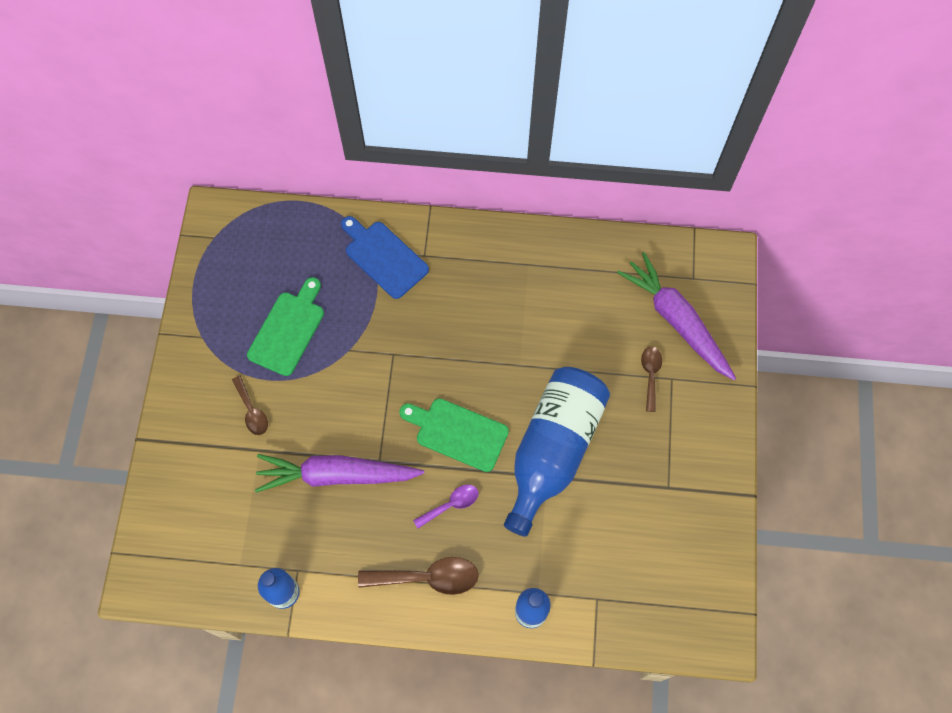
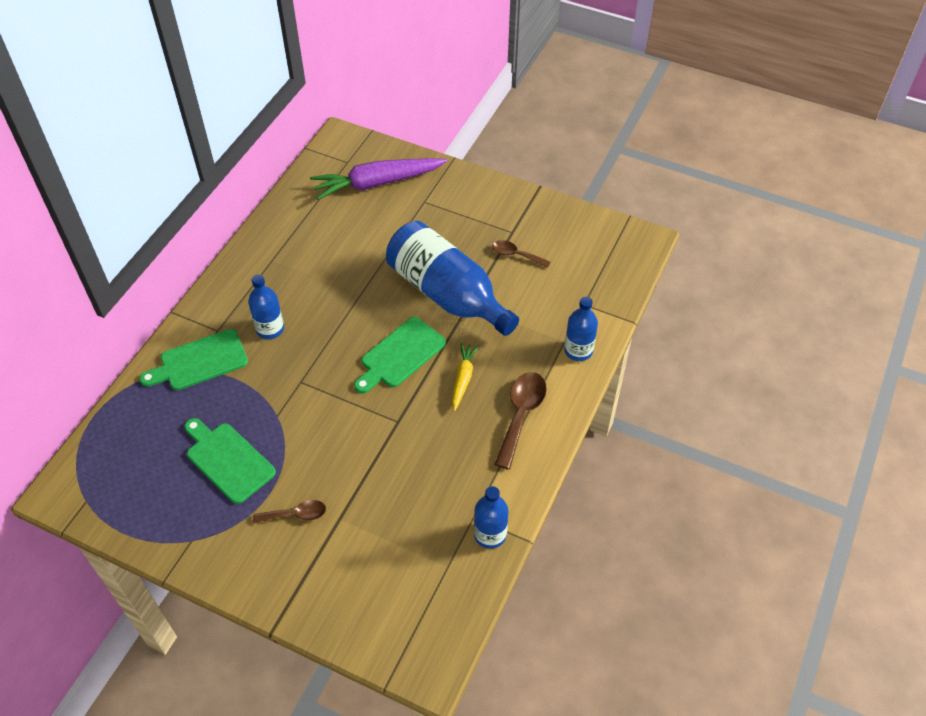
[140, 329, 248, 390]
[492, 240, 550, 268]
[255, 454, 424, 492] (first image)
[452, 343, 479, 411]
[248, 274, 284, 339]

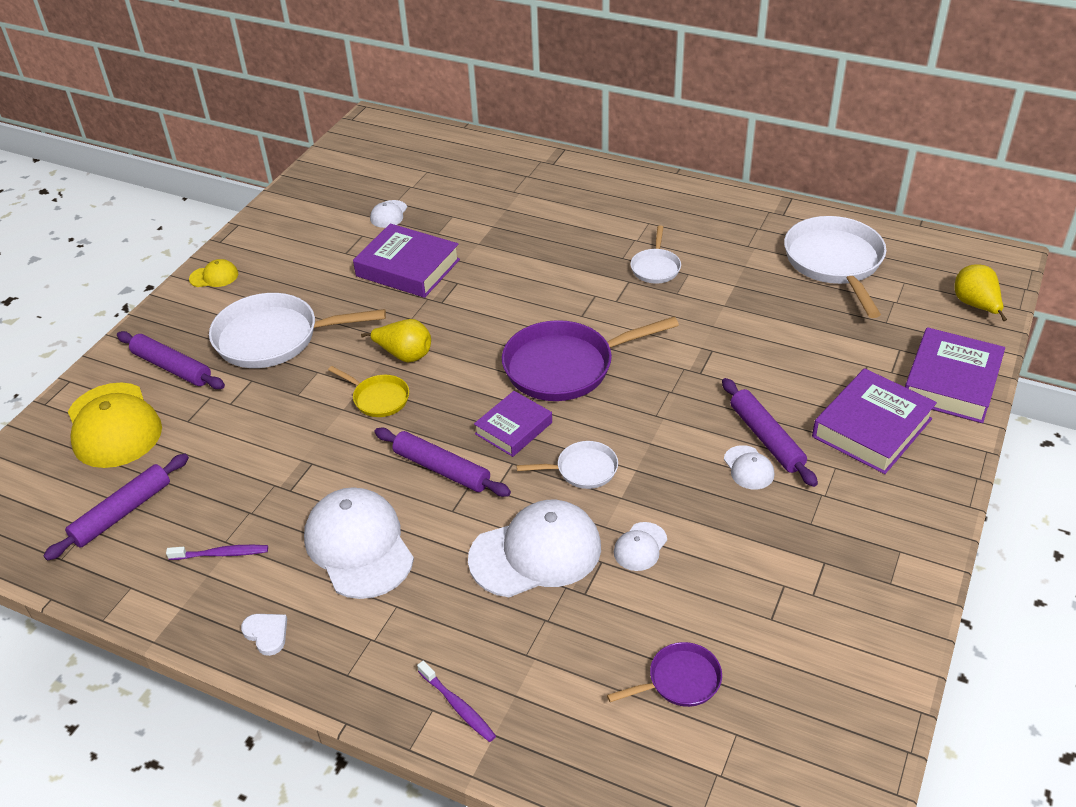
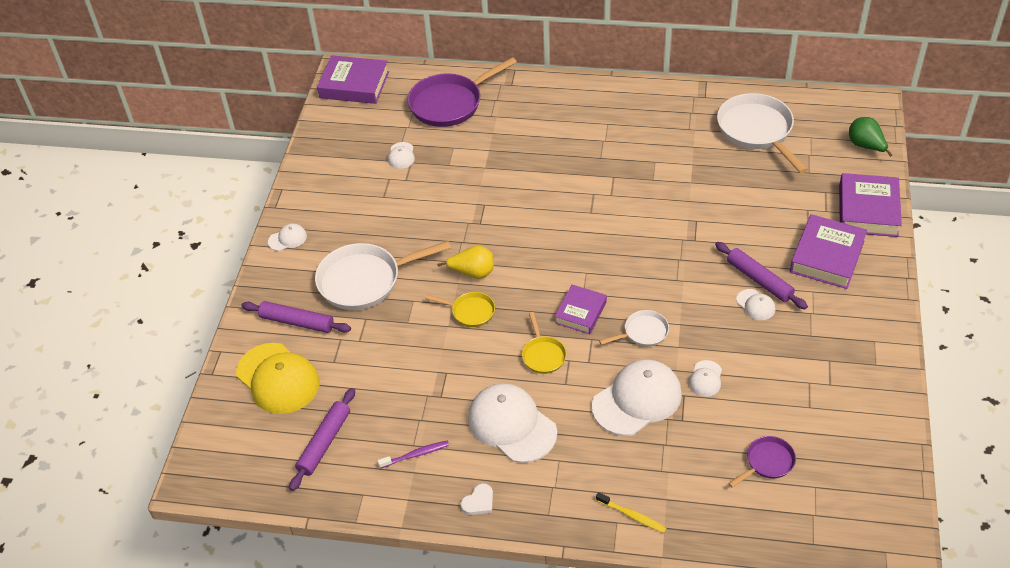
[317, 55, 389, 104]
[631, 226, 681, 283] (first image)
[268, 224, 307, 251]
[849, 117, 892, 157]
[407, 57, 517, 127]
[522, 312, 567, 374]
[461, 483, 493, 515]
[596, 492, 666, 533]

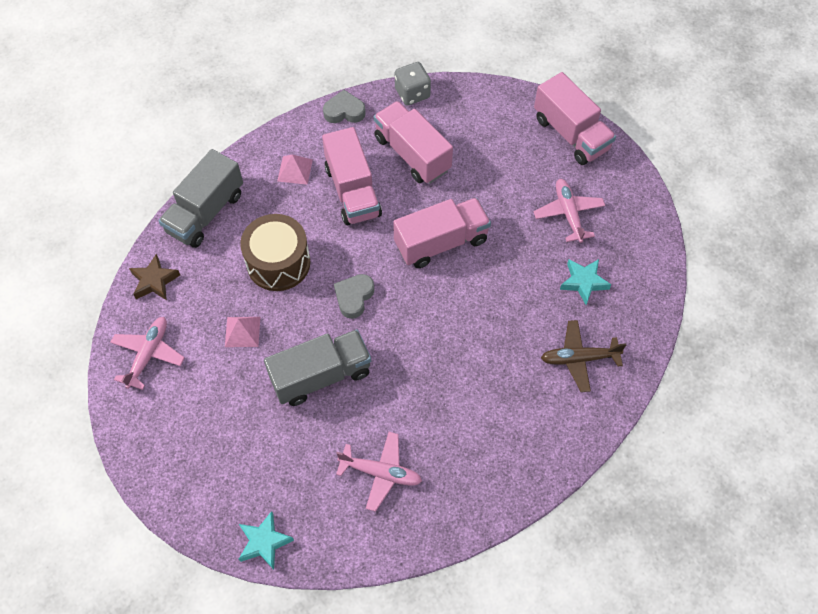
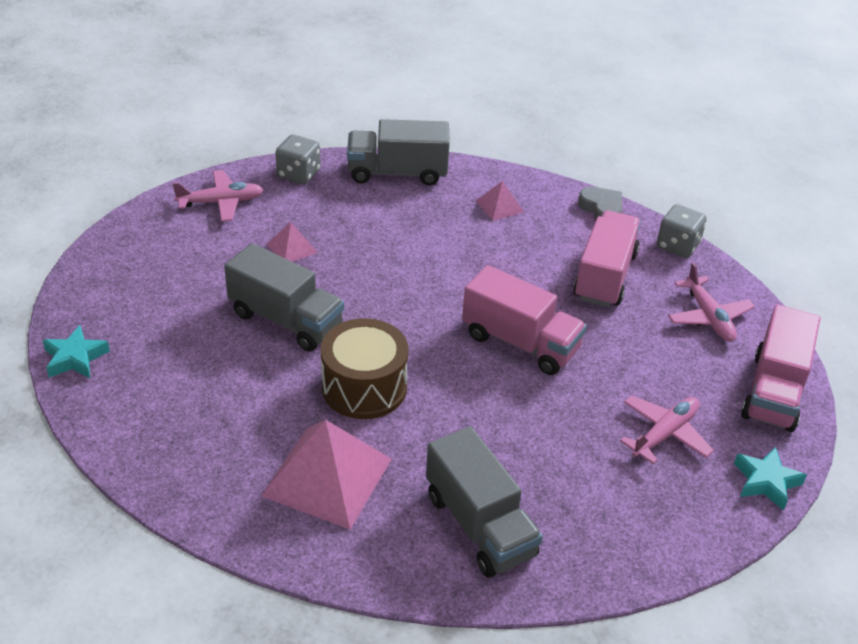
[322, 127, 382, 225] (first image)
[321, 318, 409, 419]
[275, 135, 320, 184]
[734, 447, 807, 511]
[334, 274, 375, 319] (first image)
[426, 426, 543, 577]
[668, 262, 755, 342]
[261, 420, 391, 529]

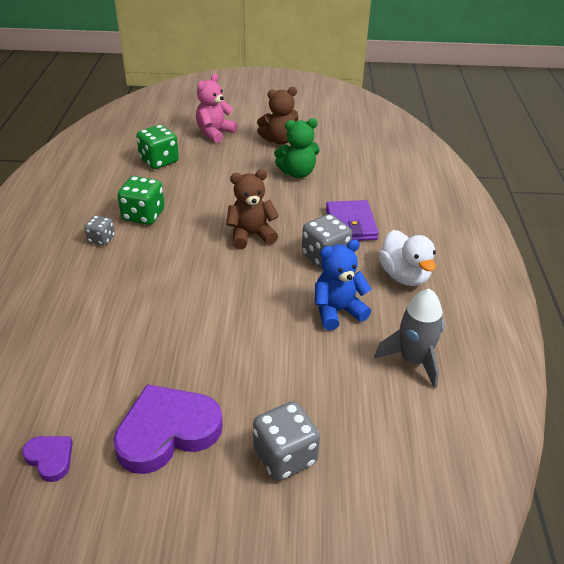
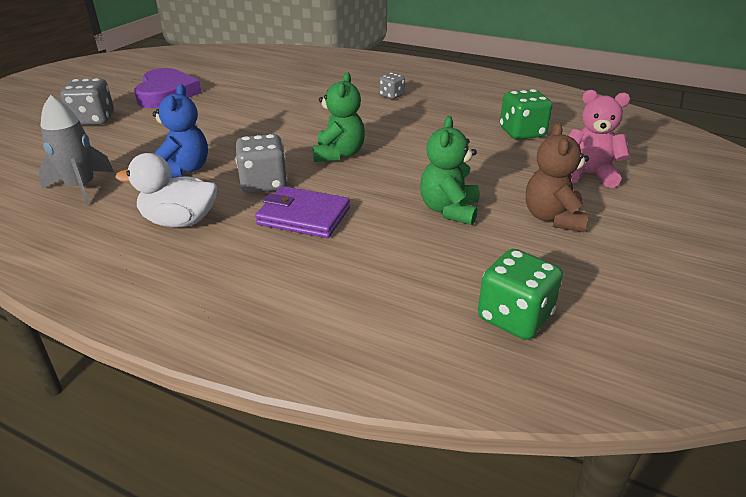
[569, 90, 630, 188]
[313, 73, 365, 162]
[478, 249, 563, 340]
[22, 436, 73, 482] (first image)

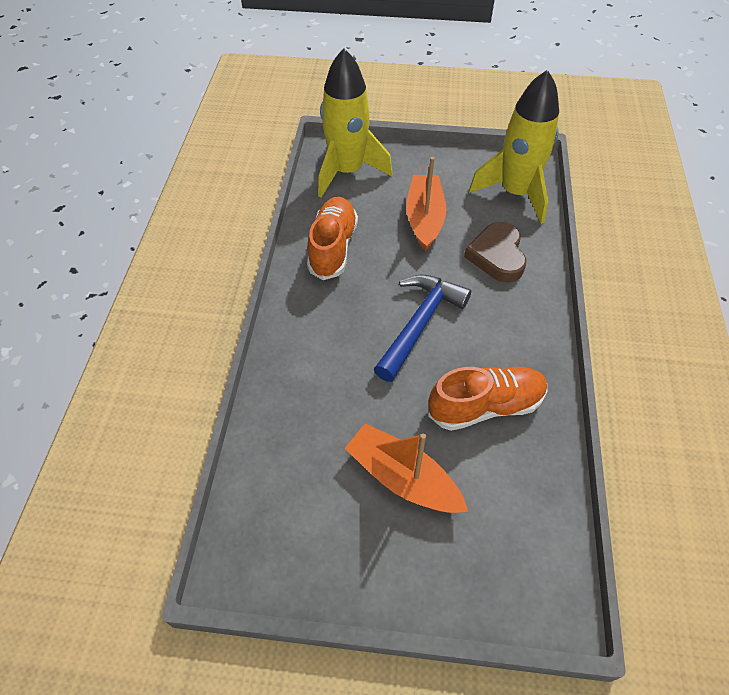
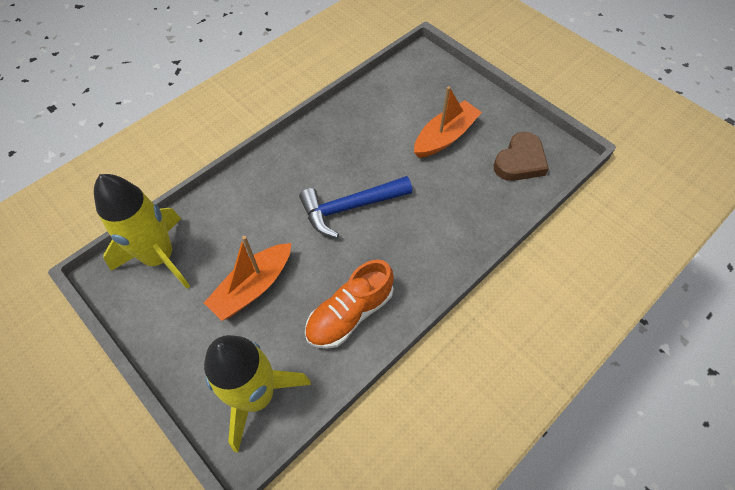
[494, 132, 549, 181]
[428, 367, 547, 431] (first image)
[414, 86, 482, 158]

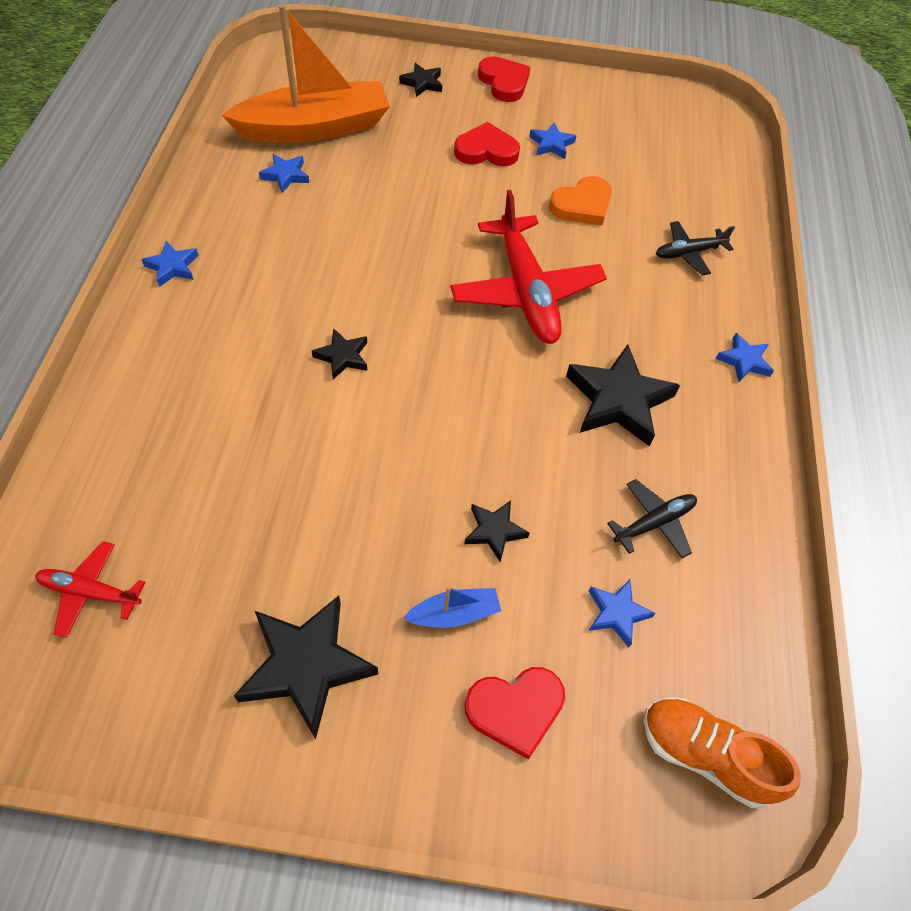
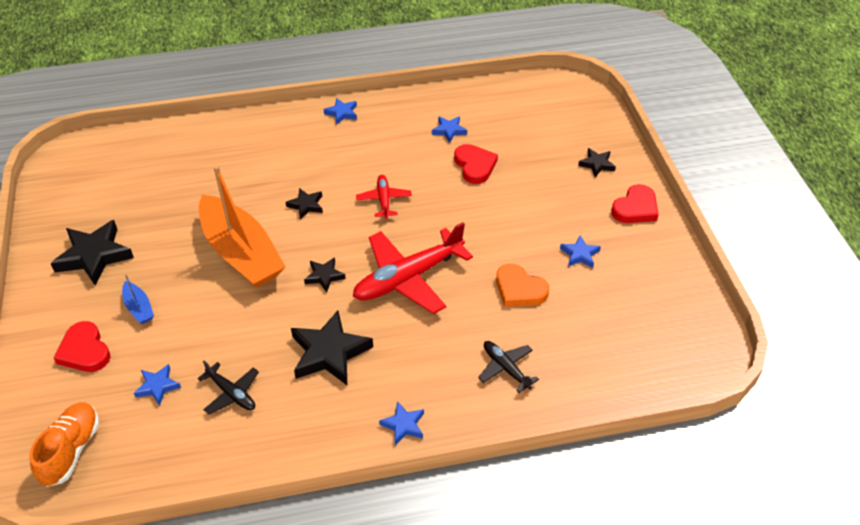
[199, 165, 286, 288]
[454, 144, 498, 184]
[304, 257, 346, 293]
[356, 175, 412, 219]

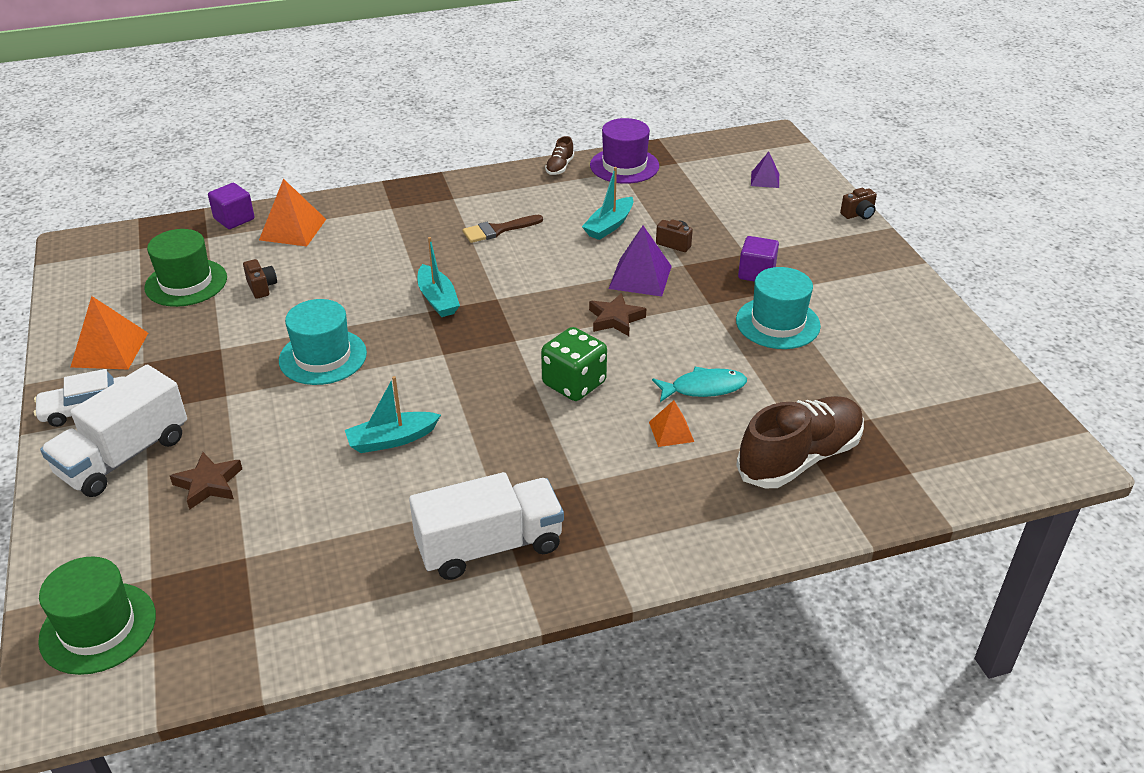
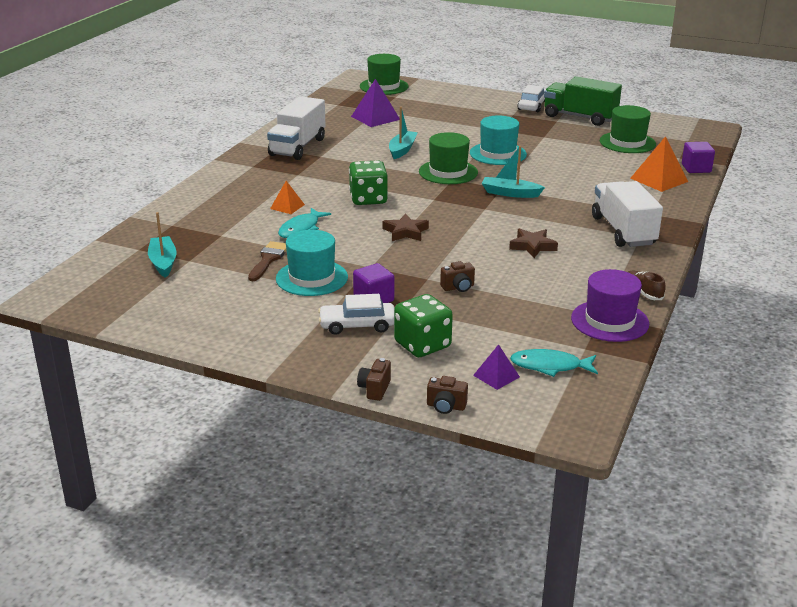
[148, 212, 177, 278]
[248, 241, 286, 281]
[351, 79, 400, 127]
[427, 376, 468, 414]
[544, 76, 622, 126]
[592, 181, 663, 247]
[736, 396, 864, 488] (first image)
[509, 229, 558, 258]
[419, 132, 478, 184]
[318, 294, 395, 335]
[394, 294, 453, 357]
[510, 349, 598, 377]

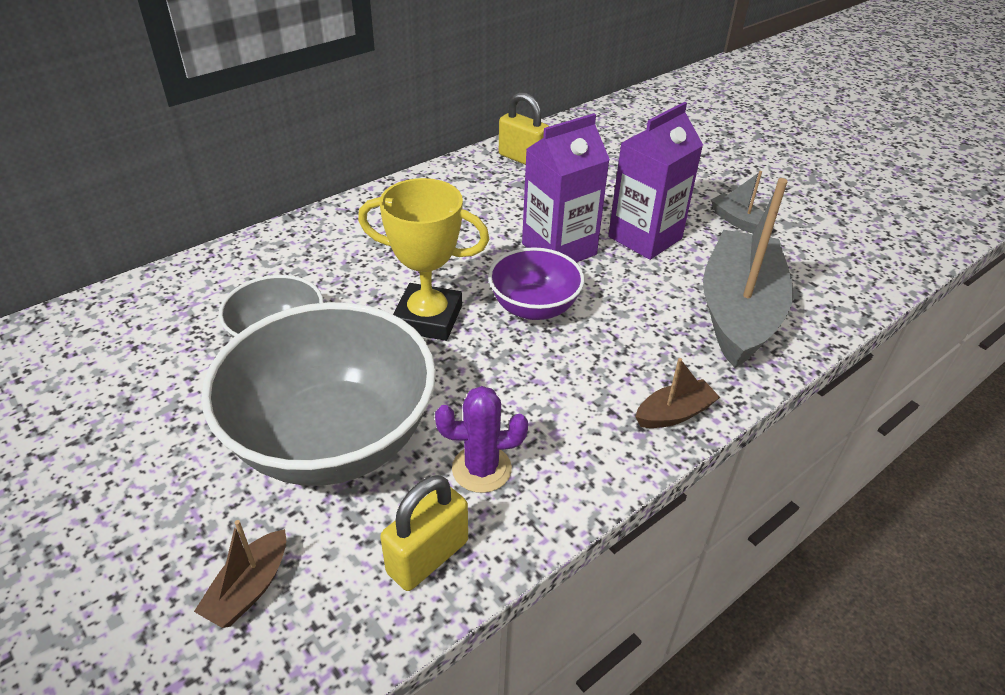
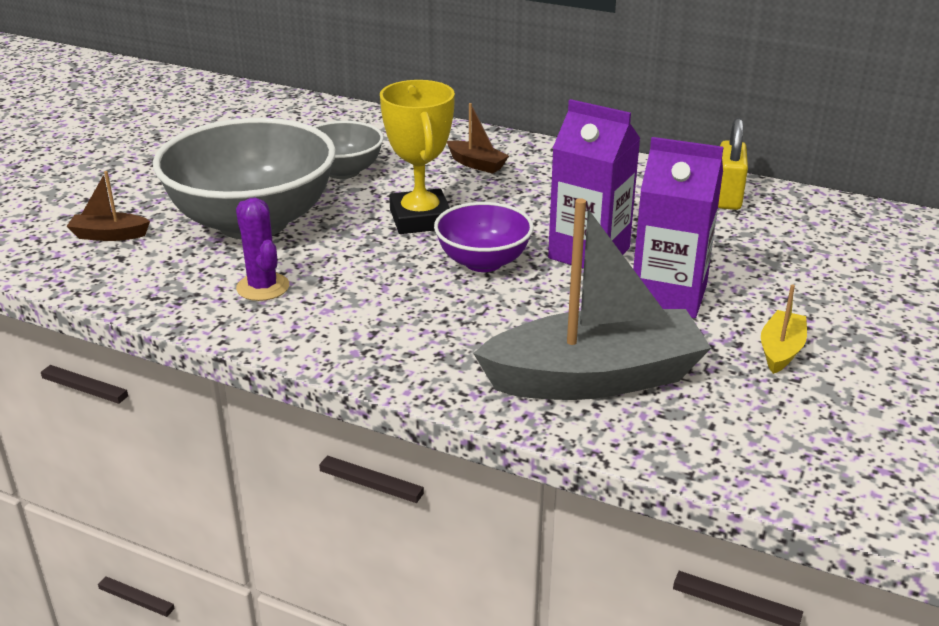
[761, 284, 807, 374]
[447, 103, 509, 173]
[380, 475, 468, 591] (first image)

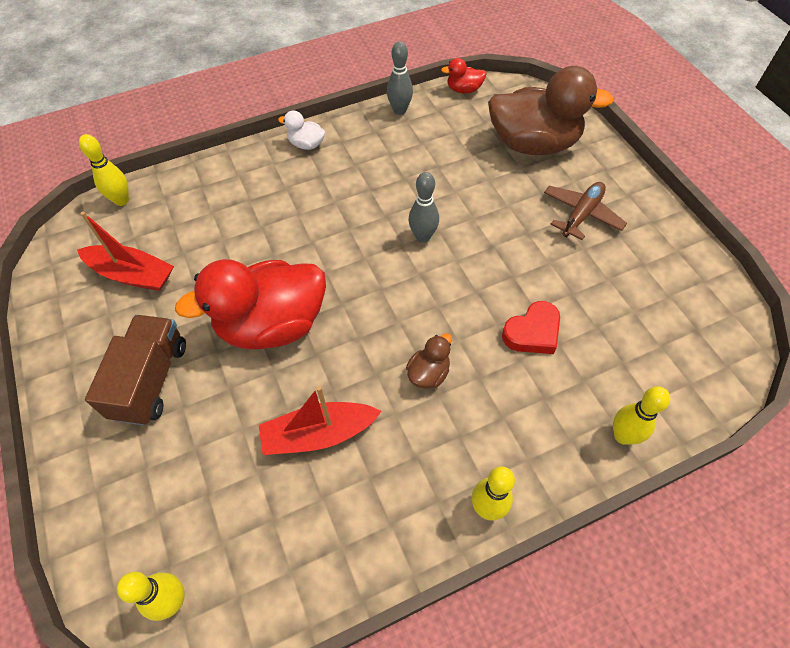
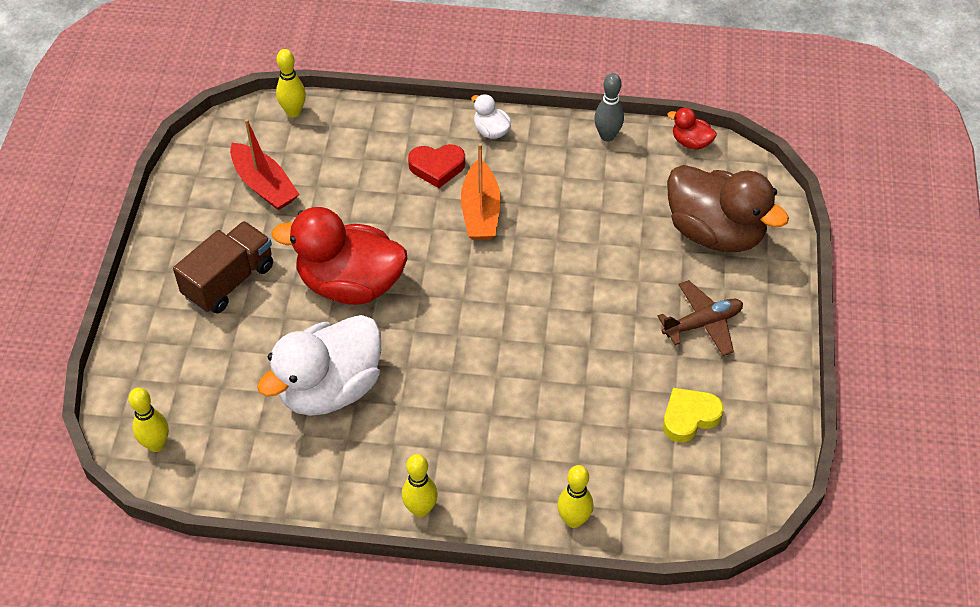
[408, 172, 439, 243] (first image)
[408, 144, 465, 188]
[406, 333, 452, 389] (first image)
[257, 315, 381, 416]
[461, 143, 501, 240]
[663, 388, 724, 443]

